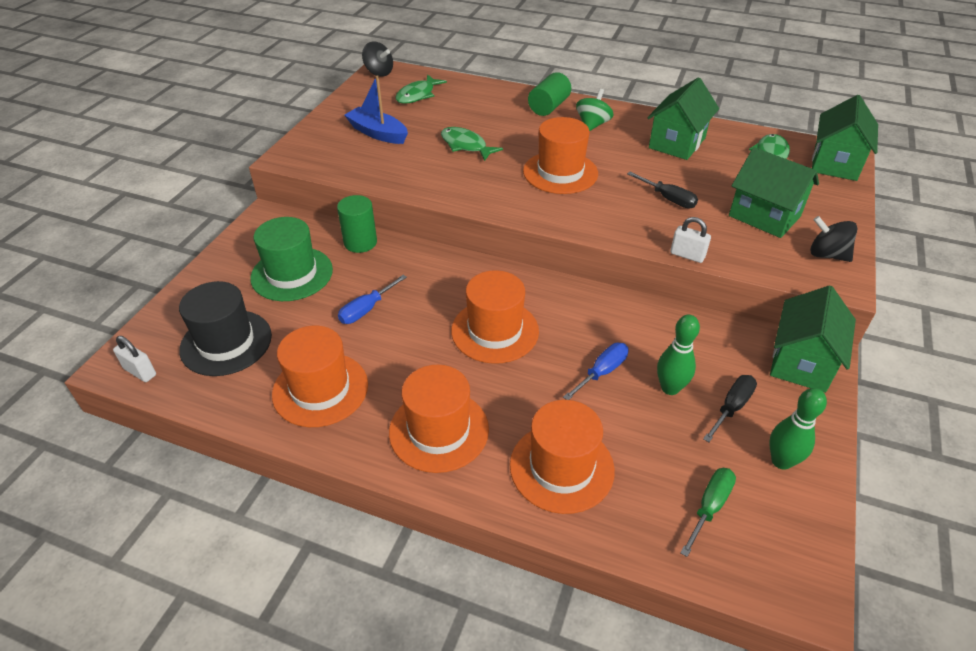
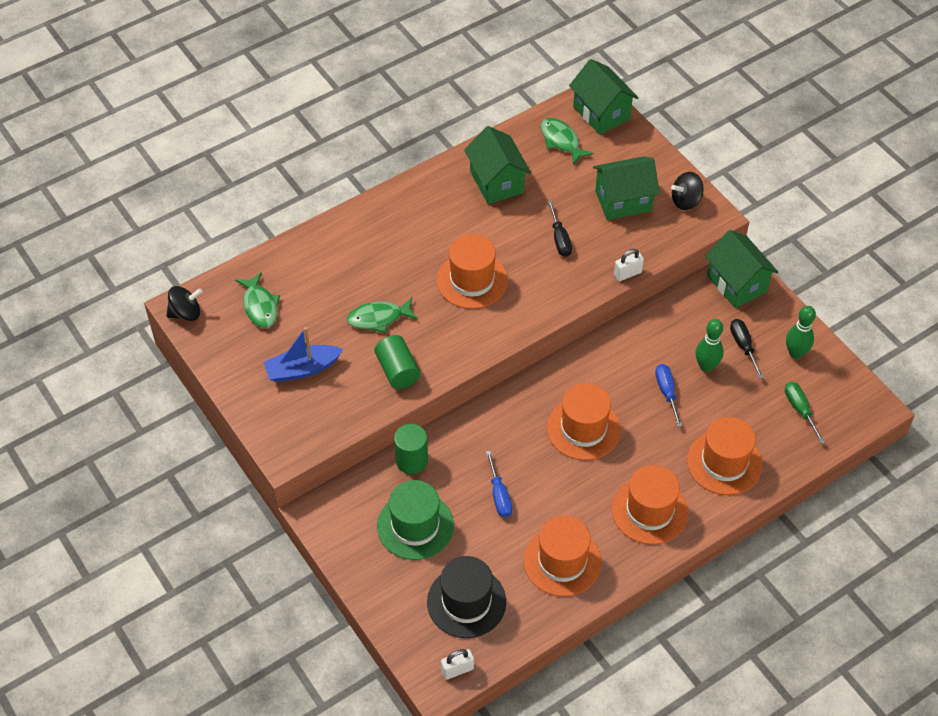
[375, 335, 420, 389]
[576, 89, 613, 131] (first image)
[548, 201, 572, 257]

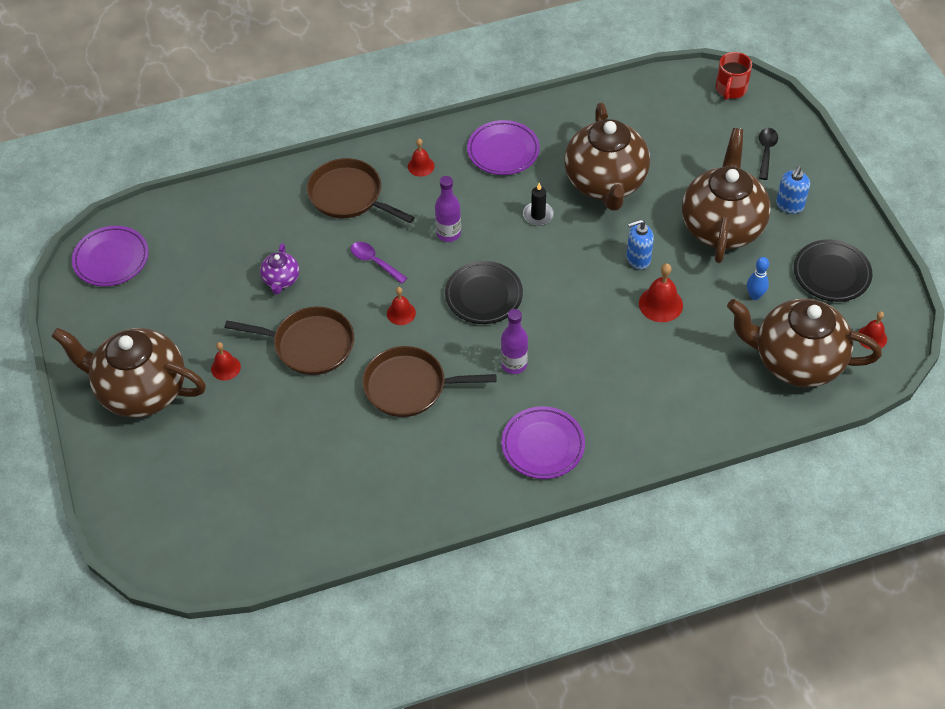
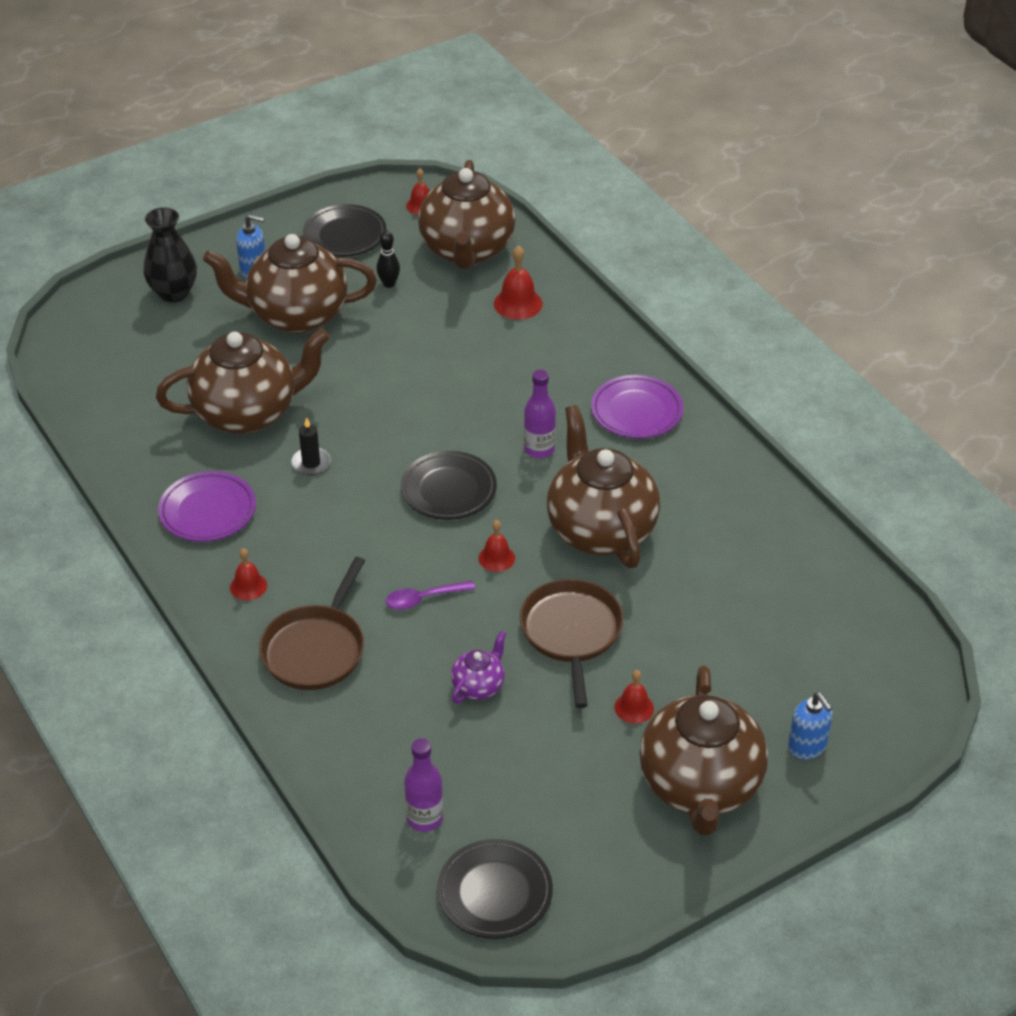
[716, 52, 752, 100] (first image)
[143, 207, 197, 302]
[404, 738, 443, 832]
[788, 693, 833, 760]
[437, 839, 553, 939]
[386, 581, 475, 610]
[451, 631, 506, 703]
[376, 230, 400, 288]
[494, 245, 543, 320]
[547, 405, 660, 568]

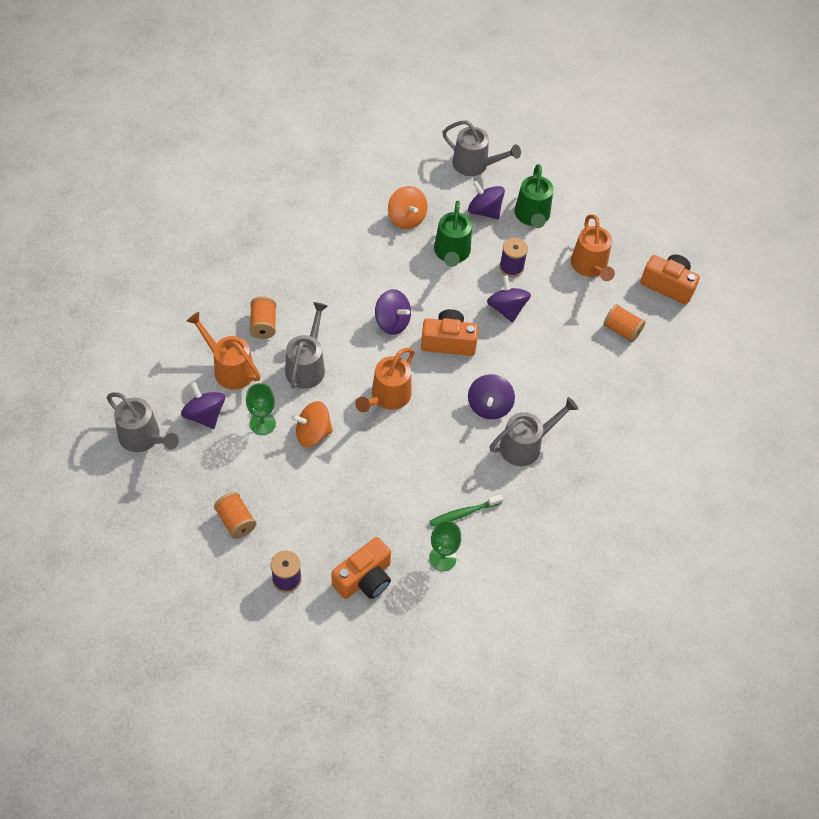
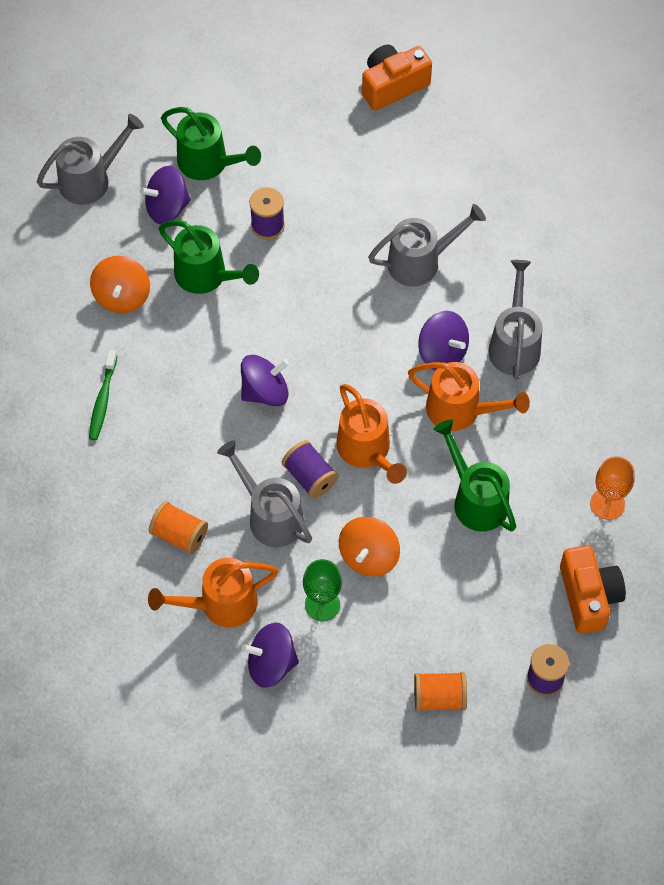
[90, 256, 150, 313]
[408, 362, 530, 431]
[487, 275, 531, 323] (first image)
[603, 304, 646, 343] (first image)
[421, 309, 478, 356] (first image)
[368, 204, 486, 286]
[89, 350, 117, 440]
[590, 456, 635, 520]
[434, 420, 516, 532]
[282, 440, 338, 499]

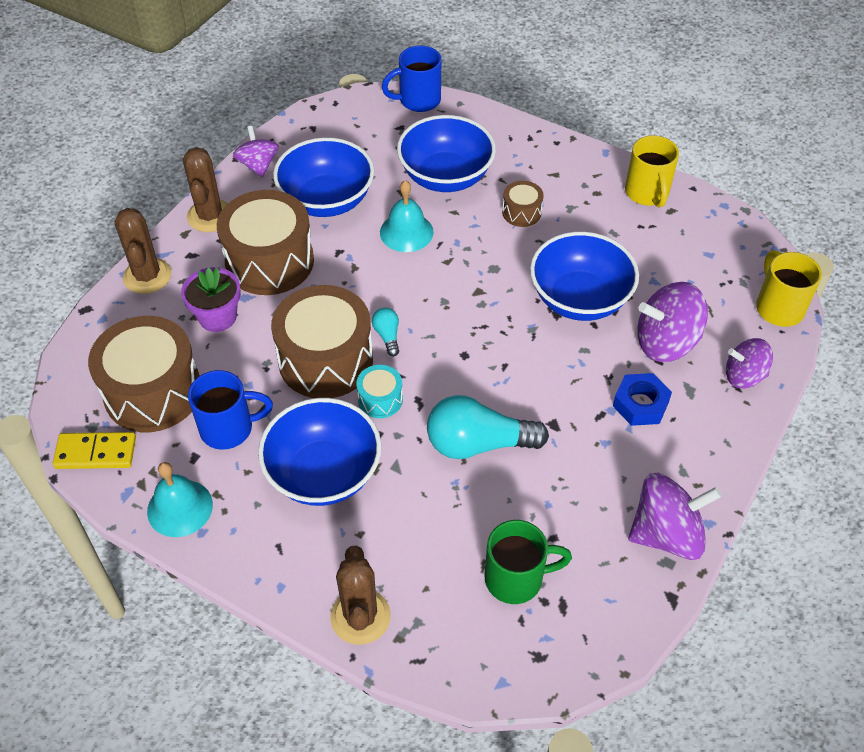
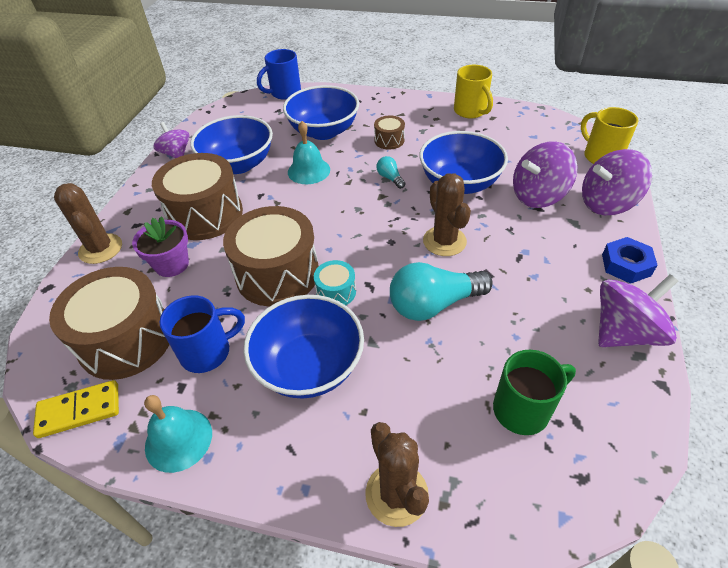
[423, 173, 471, 256]
[376, 156, 405, 189]
[582, 149, 652, 215]
[602, 237, 658, 284]

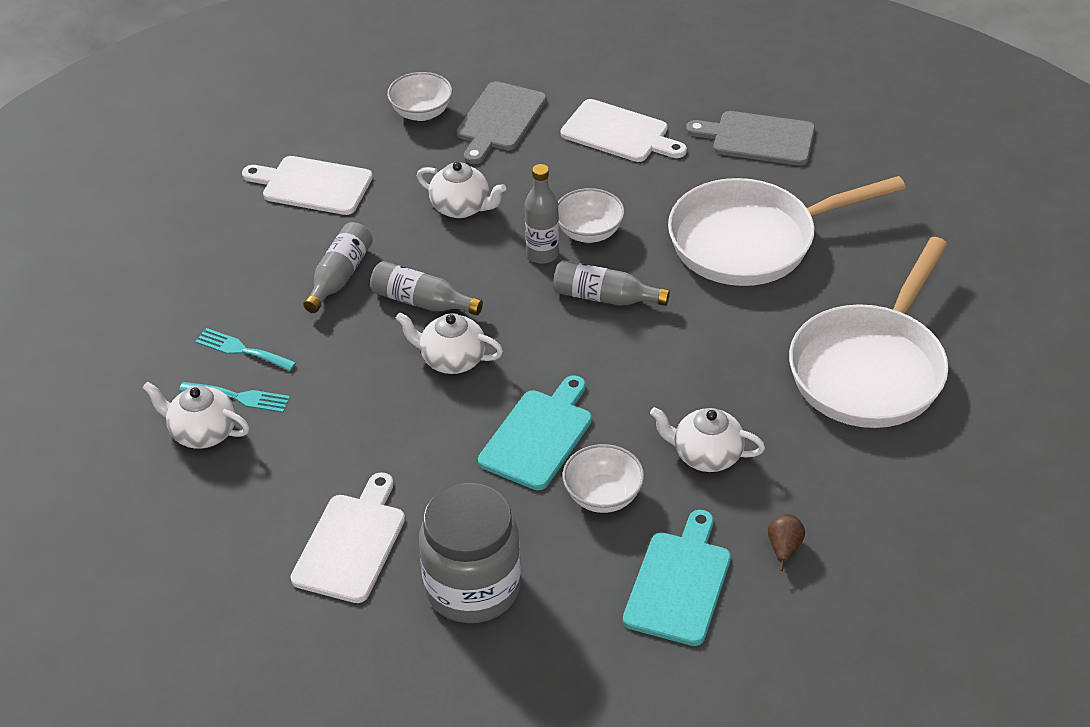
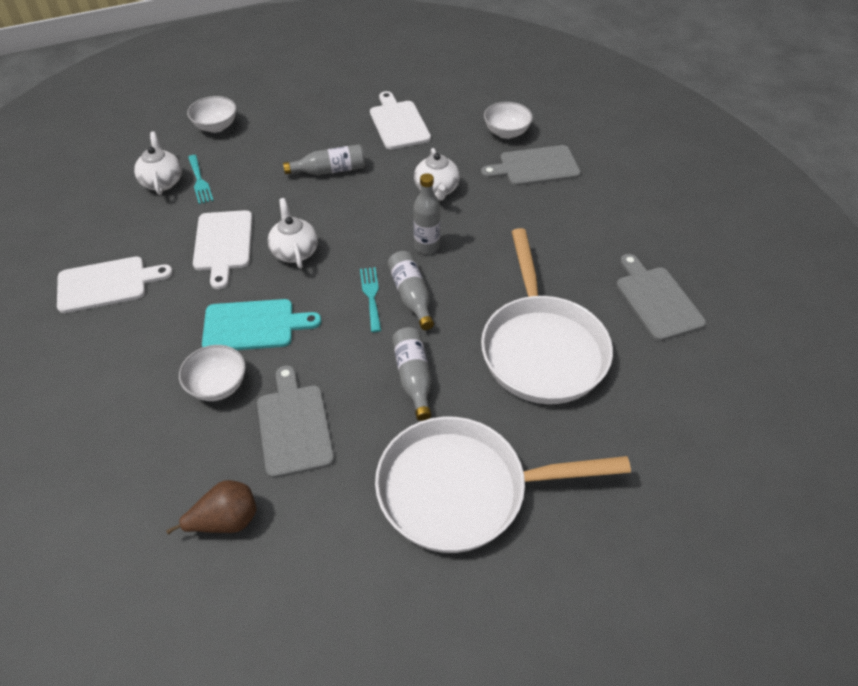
[193, 210, 253, 289]
[481, 228, 613, 404]
[187, 96, 237, 133]
[392, 327, 431, 421]
[360, 267, 382, 332]
[257, 366, 334, 478]
[419, 483, 521, 623] (first image)
[623, 510, 731, 646] (first image)
[166, 480, 256, 534]

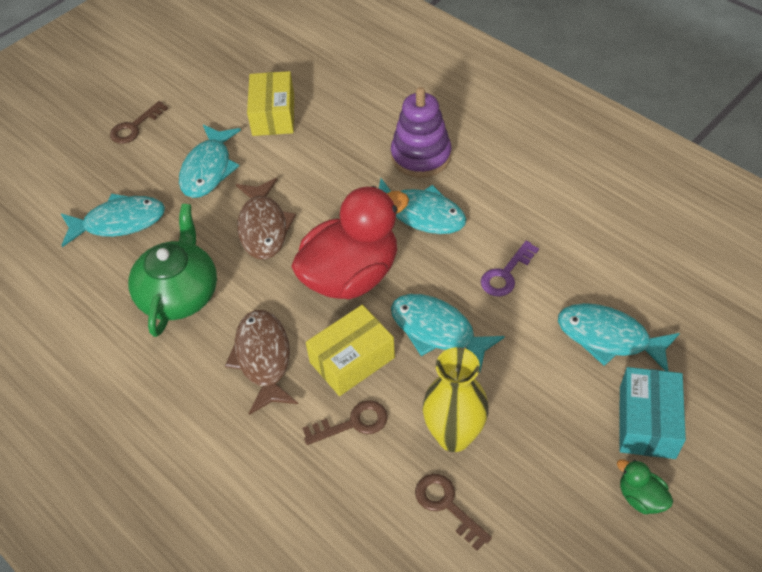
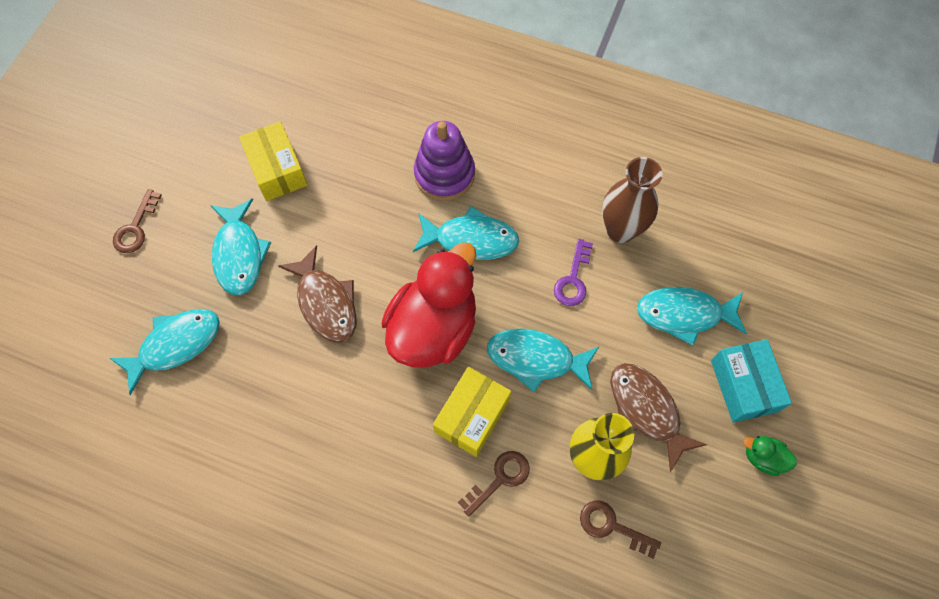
[128, 204, 217, 337] (first image)
[610, 363, 707, 472]
[602, 157, 663, 243]

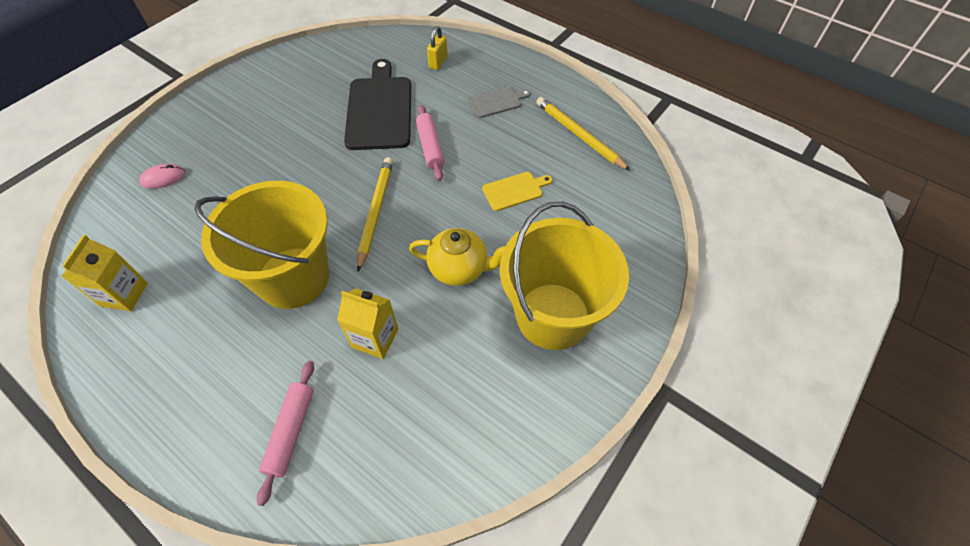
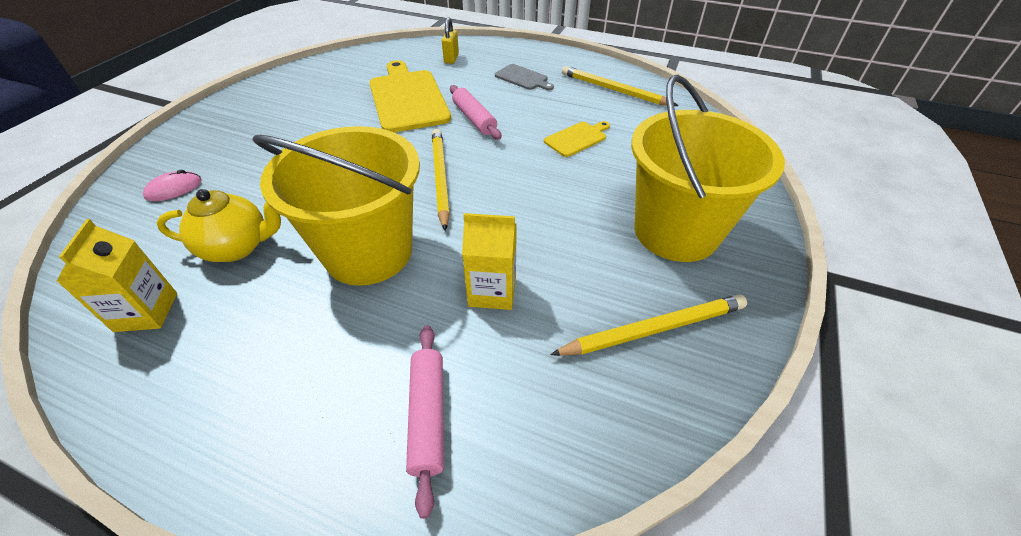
[369, 60, 451, 133]
[495, 64, 554, 90]
[156, 189, 281, 262]
[550, 294, 747, 356]

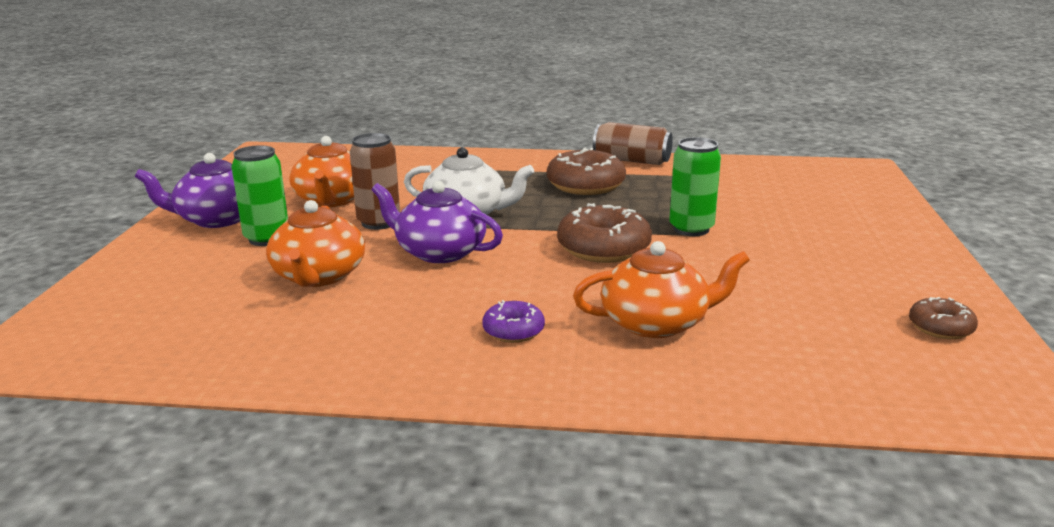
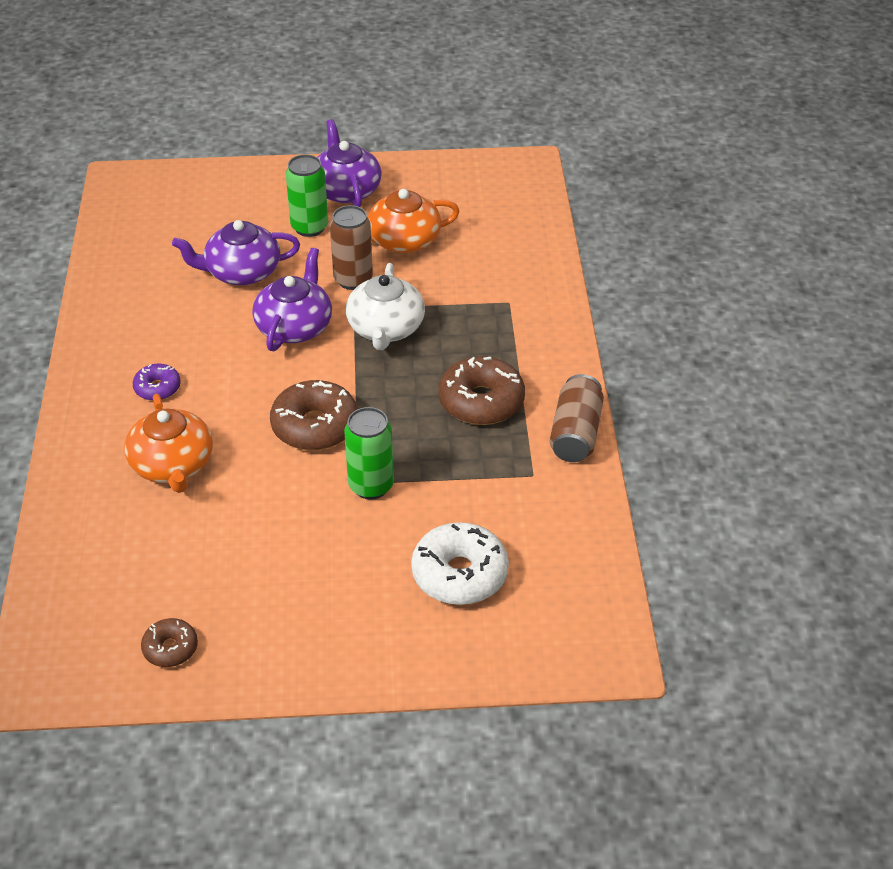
[172, 220, 300, 285]
[411, 522, 509, 605]

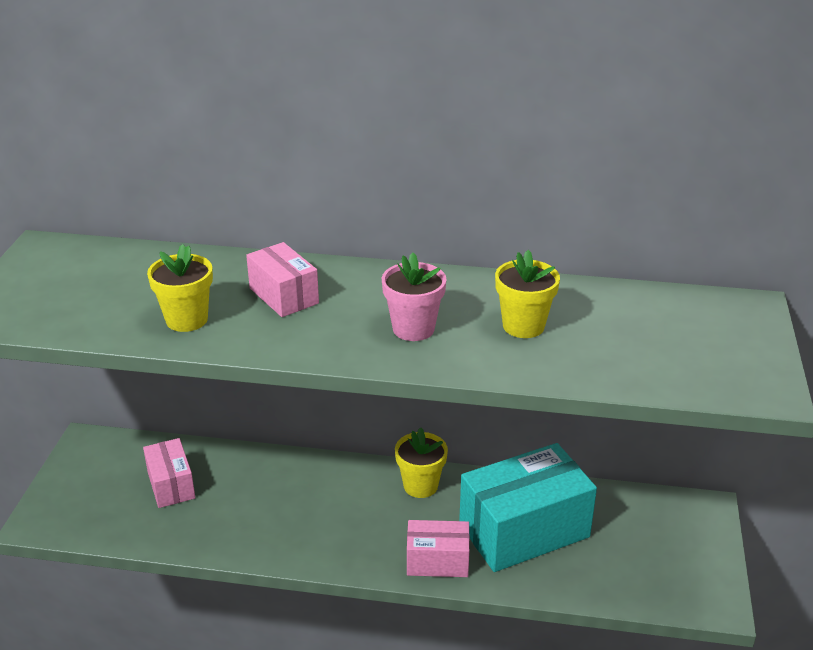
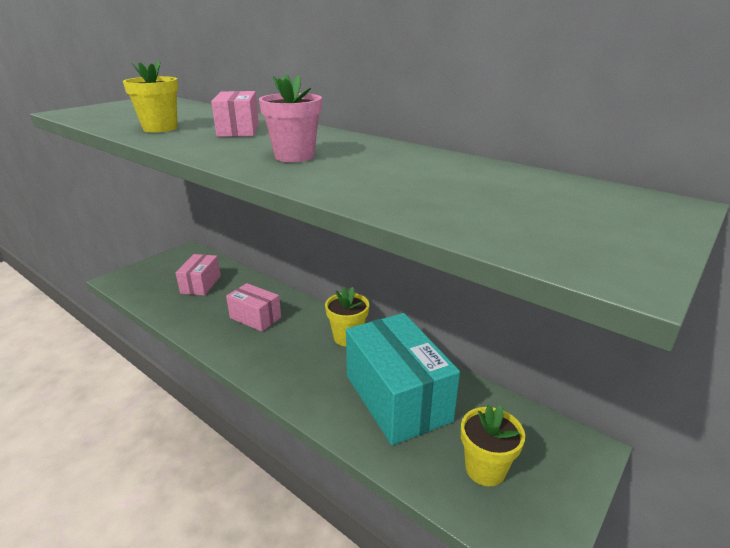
[461, 405, 525, 487]
[346, 313, 460, 445]
[226, 283, 281, 332]

